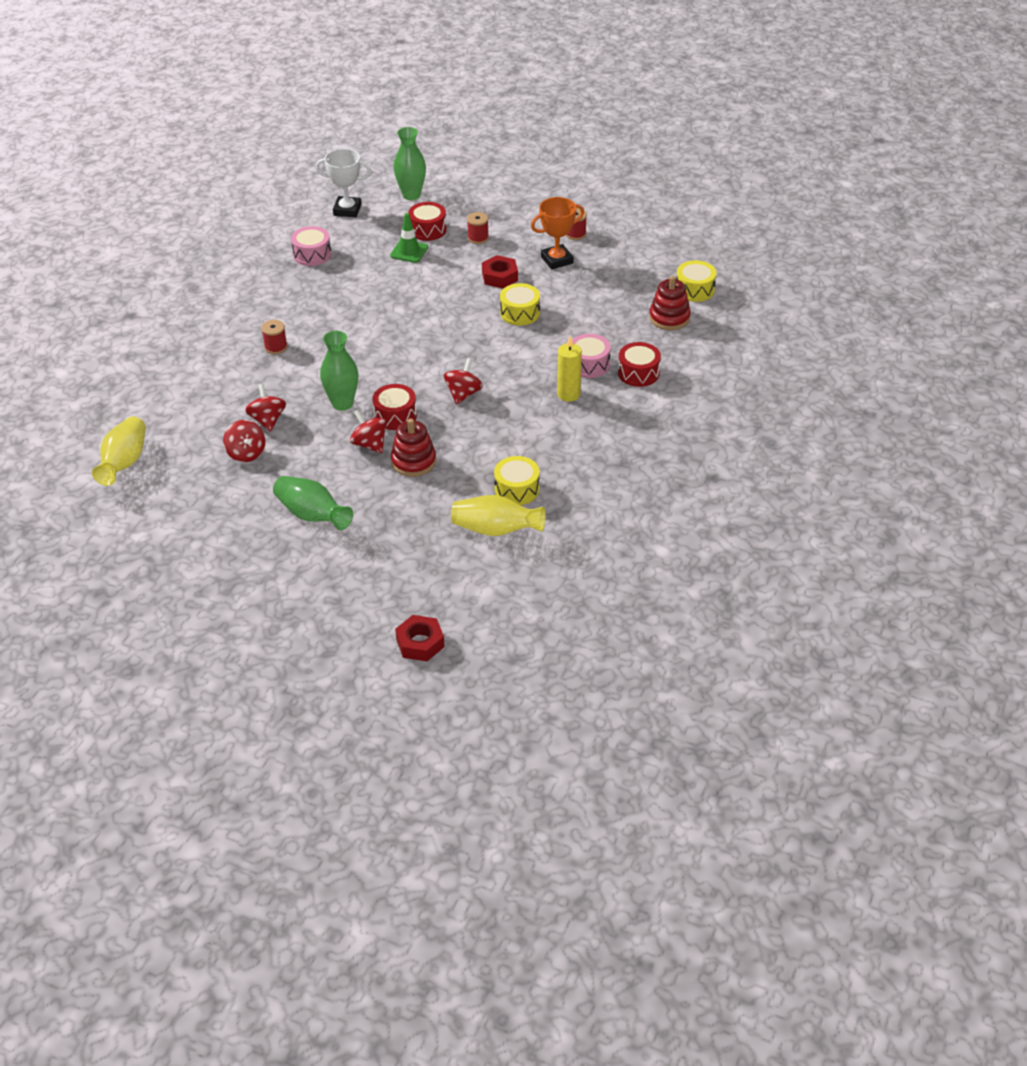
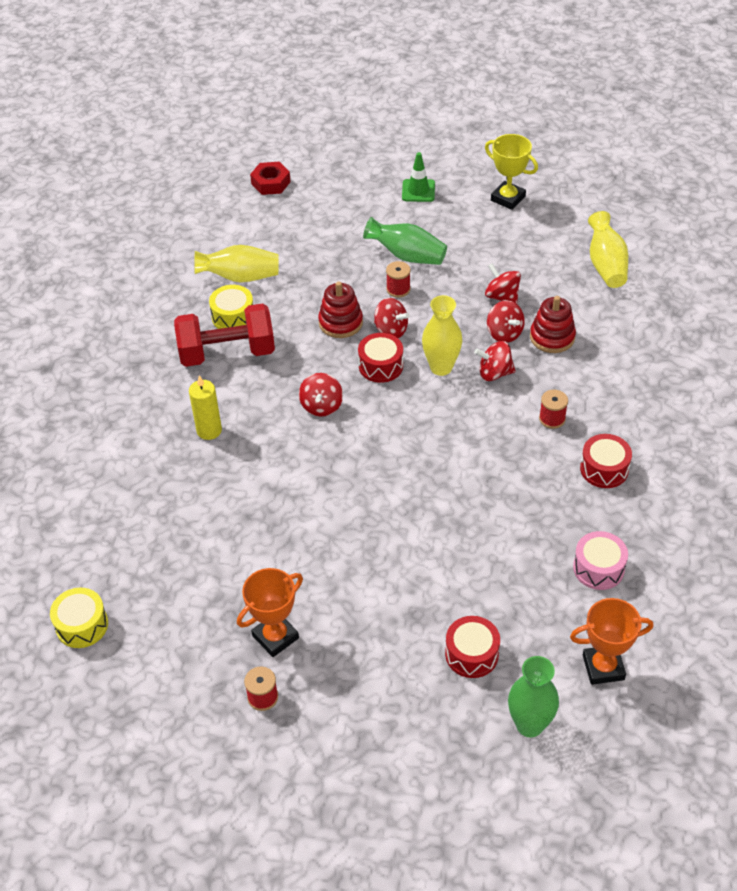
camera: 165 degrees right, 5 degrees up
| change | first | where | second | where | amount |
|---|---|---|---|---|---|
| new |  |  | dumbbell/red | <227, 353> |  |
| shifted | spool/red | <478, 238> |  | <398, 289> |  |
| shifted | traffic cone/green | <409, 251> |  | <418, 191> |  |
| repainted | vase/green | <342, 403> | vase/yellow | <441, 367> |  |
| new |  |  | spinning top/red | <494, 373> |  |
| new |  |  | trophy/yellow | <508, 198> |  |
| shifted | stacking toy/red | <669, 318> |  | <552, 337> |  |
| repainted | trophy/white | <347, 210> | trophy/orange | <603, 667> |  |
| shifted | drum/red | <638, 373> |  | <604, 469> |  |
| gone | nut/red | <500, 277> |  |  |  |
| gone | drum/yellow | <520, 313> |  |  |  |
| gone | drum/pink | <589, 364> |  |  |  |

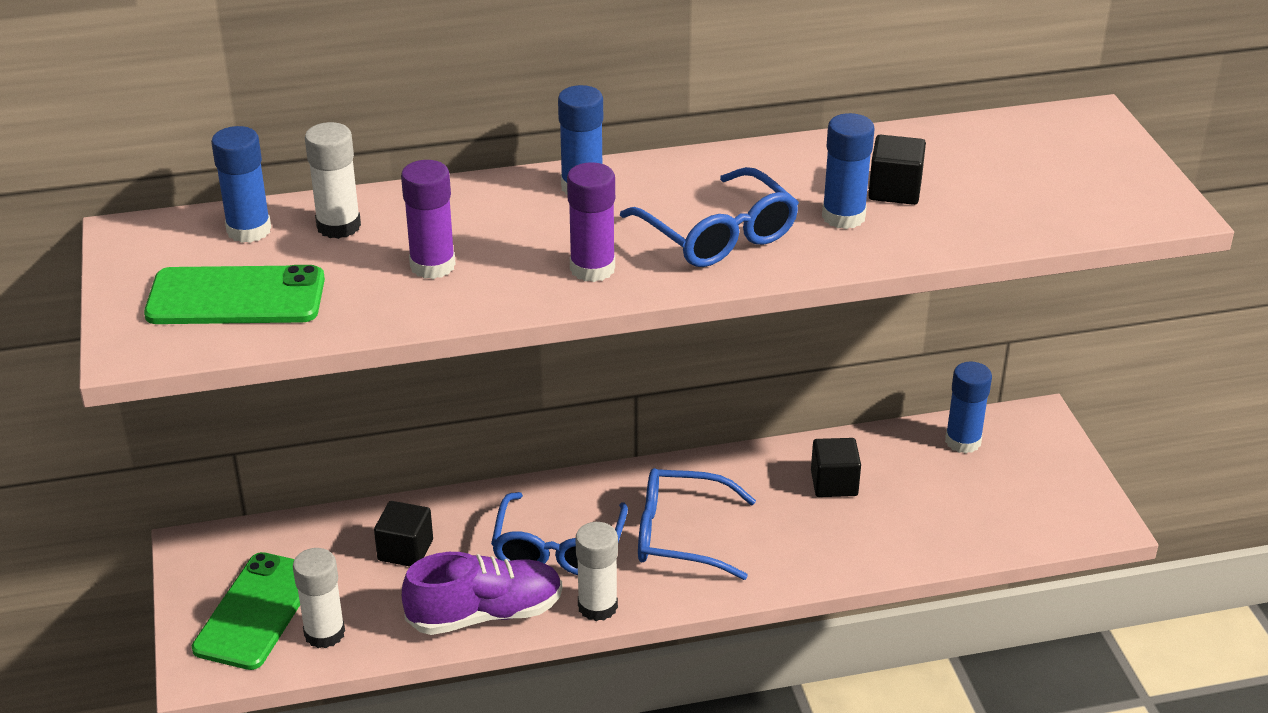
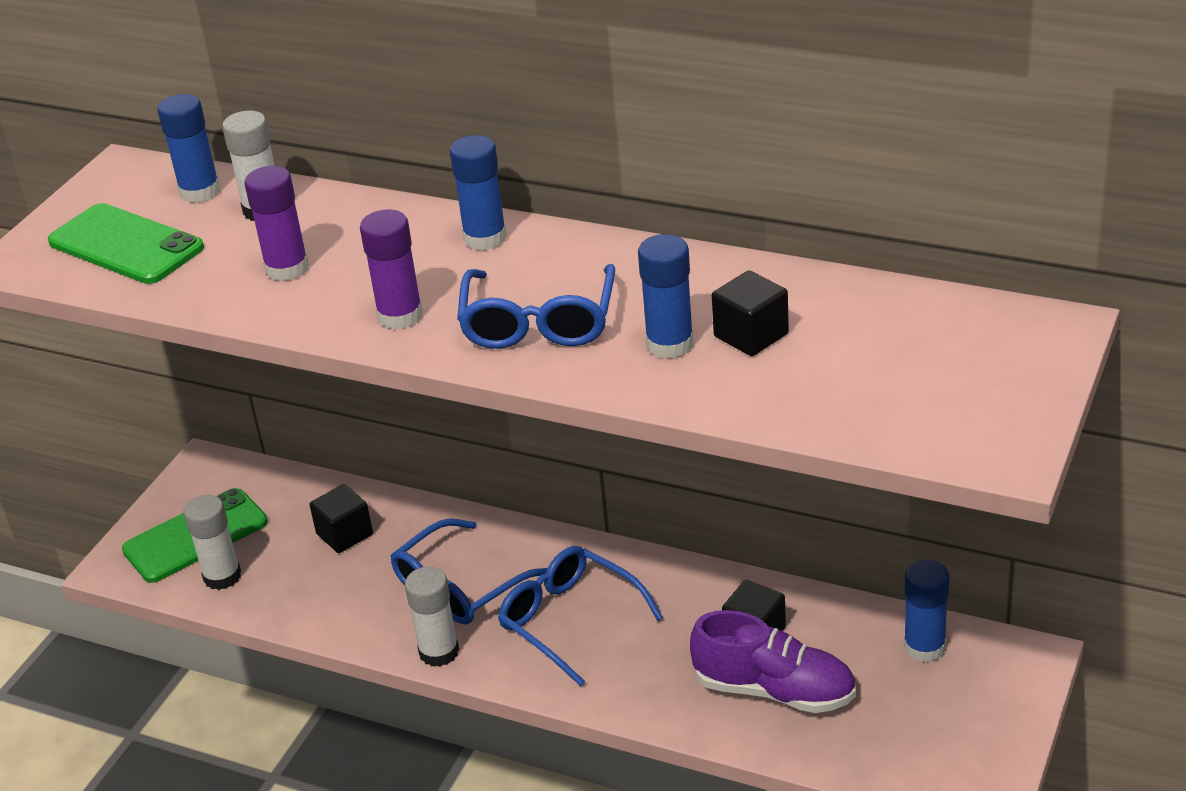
camera: 40 degrees right, 0 degrees up
| change | first | where | second | where | amount |
|---|---|---|---|---|---|
| shifted | shoe/purple | <485, 614> |  | <774, 690> |  |

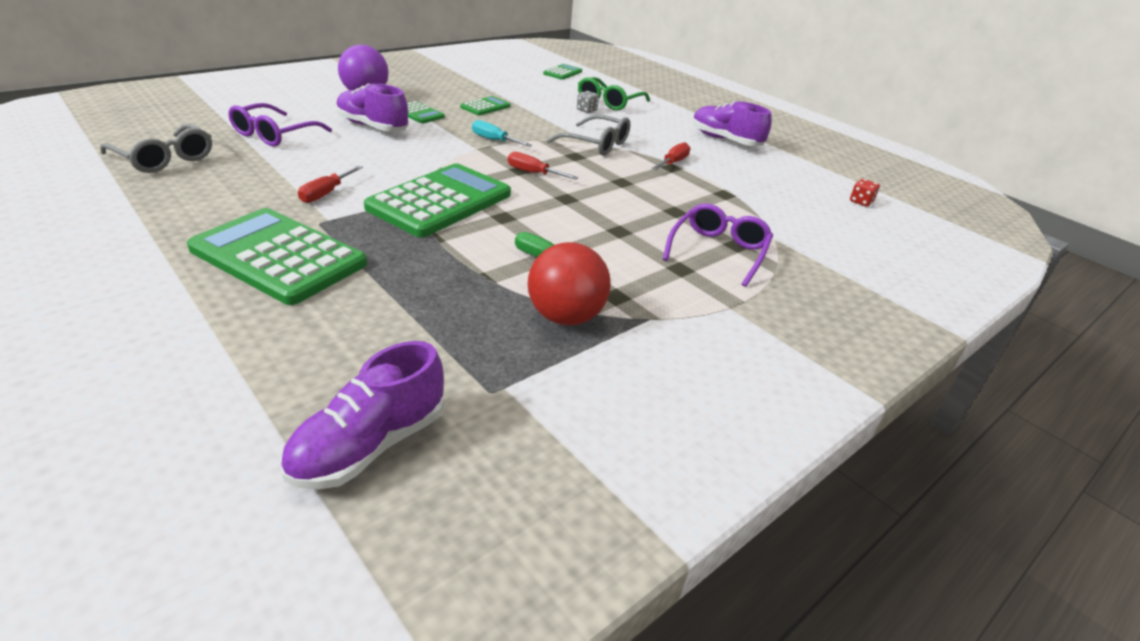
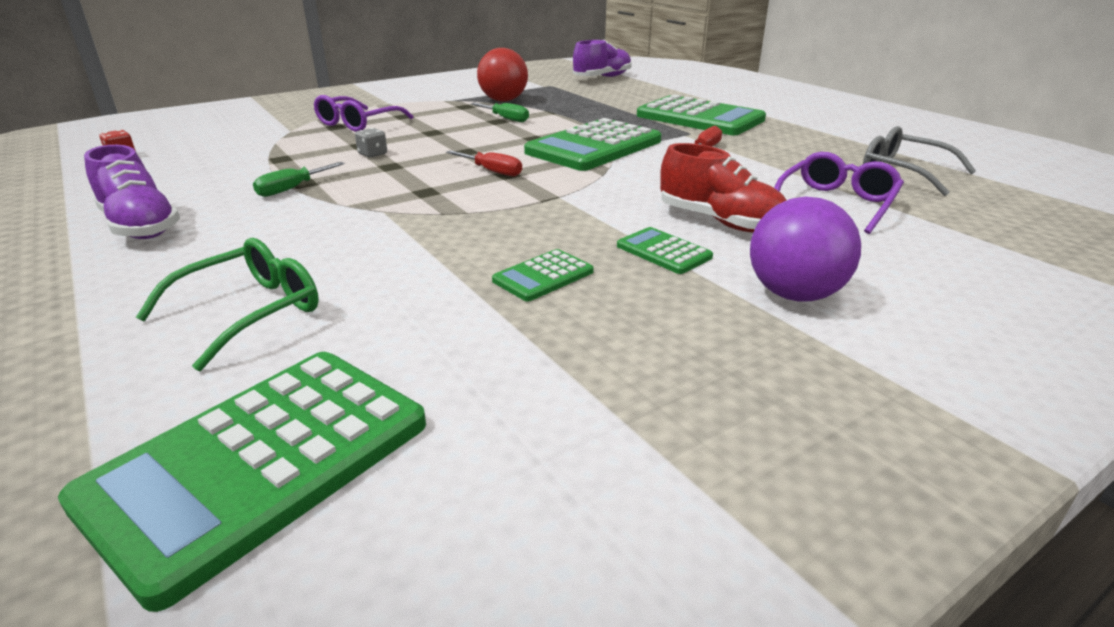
camera: 170 degrees left, 5 degrees down
| change | first | where | second | where | amount |
|---|---|---|---|---|---|
| scaled | calculator/green | <562, 73> |  | <260, 462> | x2.16 |
| repainted | screwdriver/red | <673, 162> | screwdriver/green | <292, 189> |  |
| shifted | dice/grey | <586, 110> |  | <372, 154> |  |
| repainted | shoe/purple | <372, 127> | shoe/red | <720, 222> |  |
| gone | screwdriver/turquoise | <494, 140> |  |  |  |
| gone | glasses/grey | <596, 144> |  |  |  |

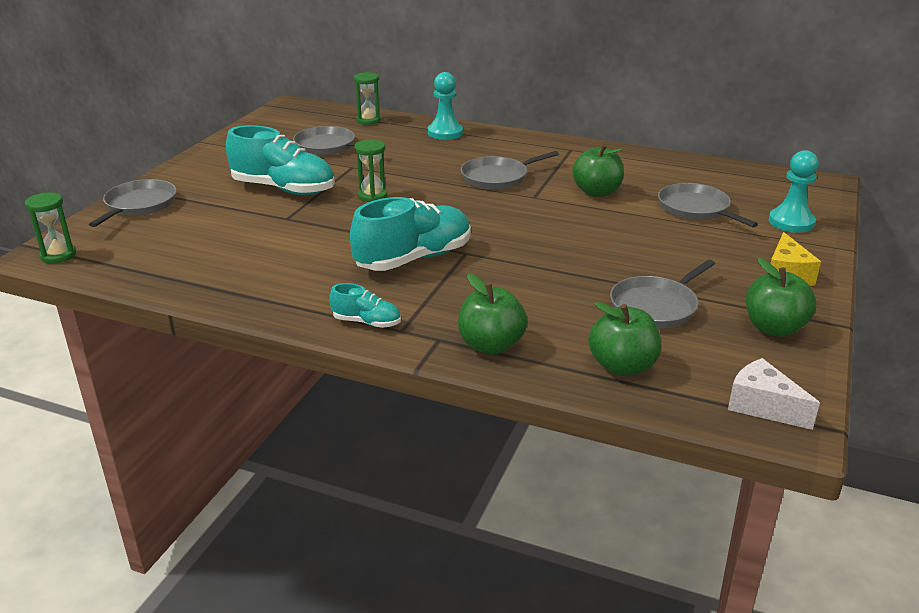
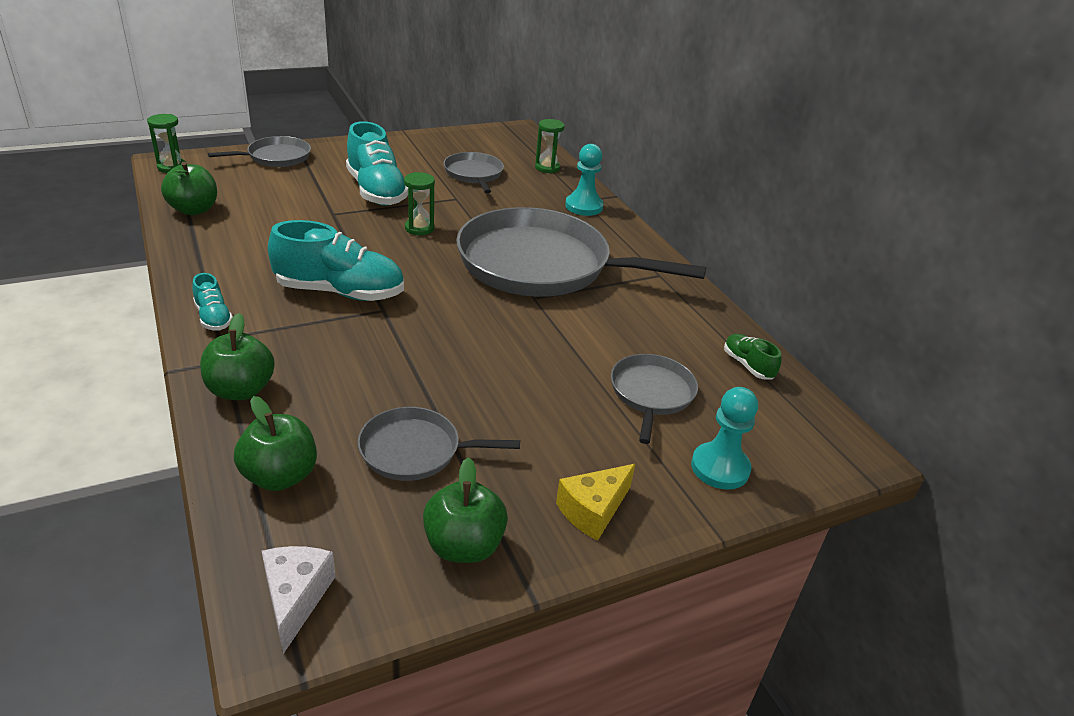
camera: 40 degrees right, 5 degrees up
| change | first | where | second | where | amount |
|---|---|---|---|---|---|
| shifted | apple/green | <597, 192> |  | <194, 210> |  |
| scaled | pan/grey | <497, 177> |  | <541, 265> | x2.11 |
| new |  |  | shoe/green | <747, 365> |  |

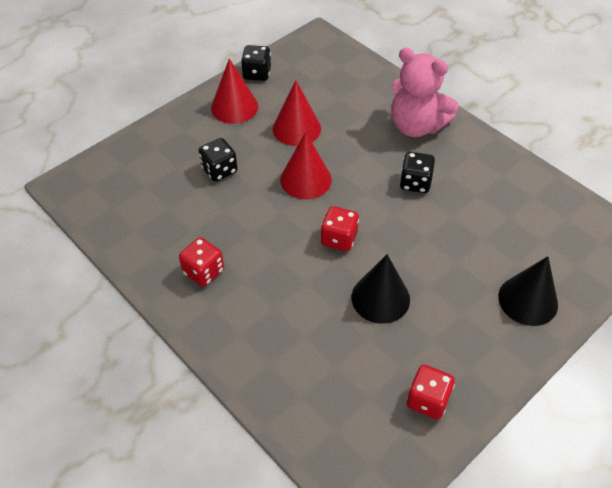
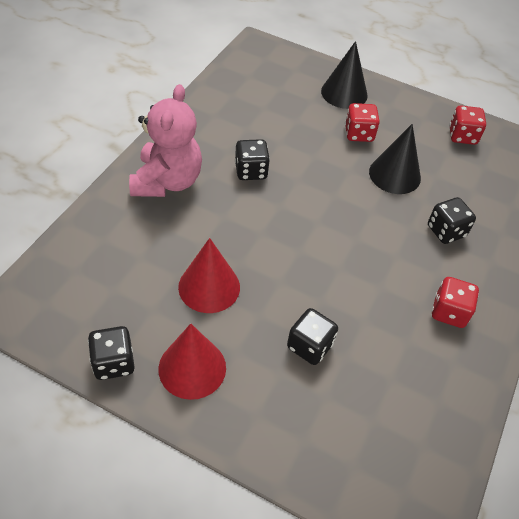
camera: 115 degrees left, 0 degrees up
| change | first | where | second | where | amount |
|---|---|---|---|---|---|
| shifted | dice/red | <339, 239> |  | <359, 134> |  |
| new |  |  | dice/black | <446, 231> |  |
| gone | cone/red | <305, 179> |  |  |  |

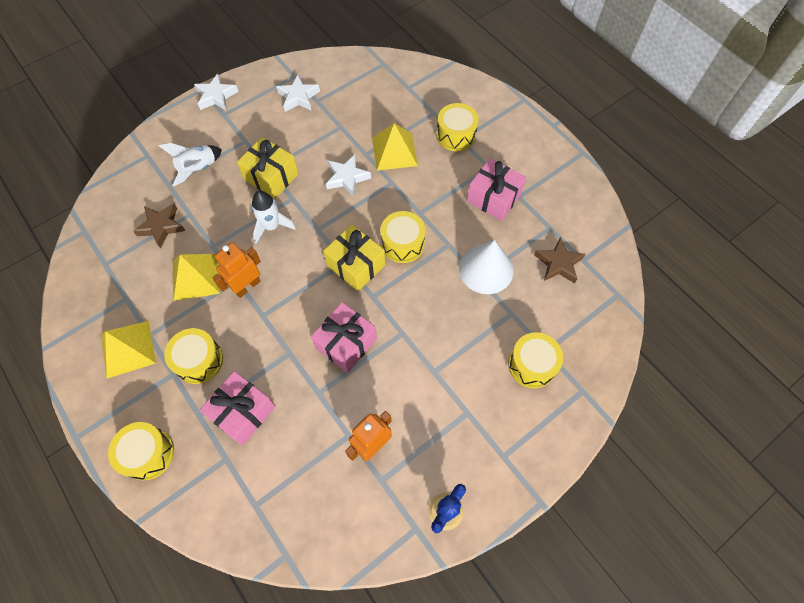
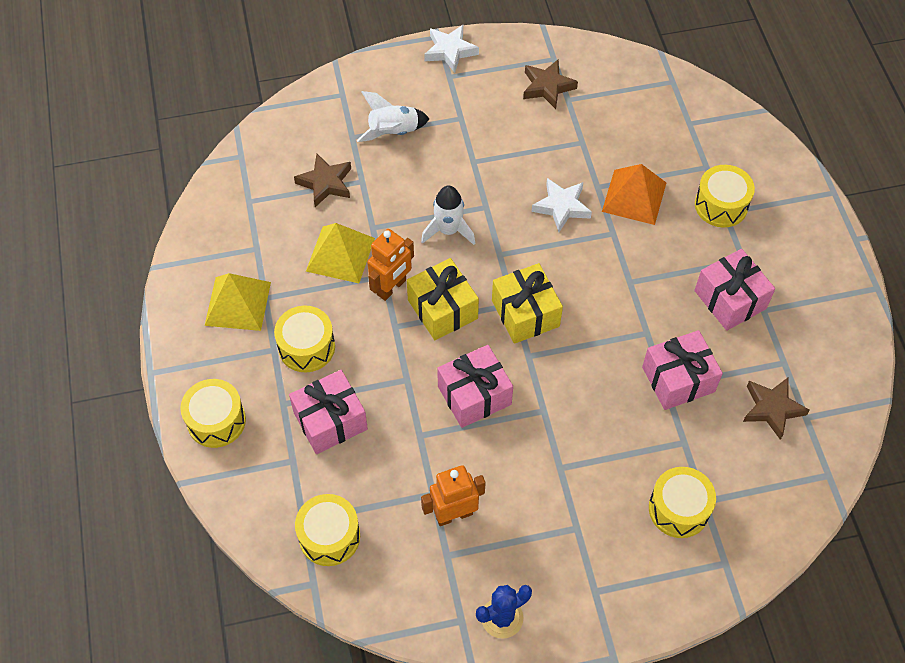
camera: 25 degrees right, 5 degrees down
| change | first | where | second | where | amount |
|---|---|---|---|---|---|
| shifted | drum/yellow | <402, 243> |  | <329, 536> |  |
| rotated | robot/orange | <247, 286> |  | <392, 287> | 150 degrees clockwise |
| shifted | gift/yellow | <271, 177> |  | <442, 309> |  |
| repainted | star/white | <298, 97> | star/brown | <547, 87> |  |
| repainted | pyramid/yellow | <394, 151> | pyramid/orange | <634, 197> |  |
| swapped | cone/white | <486, 269> | gift/pink | <678, 379> |  |

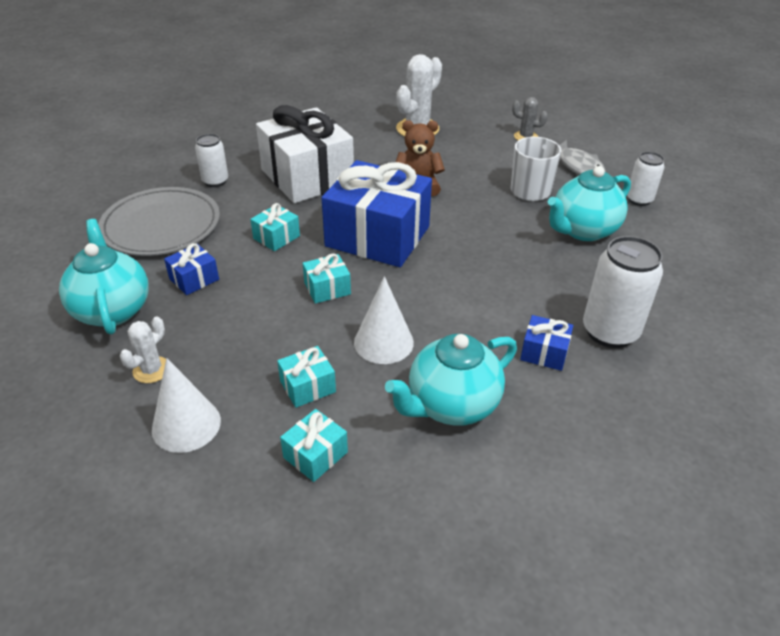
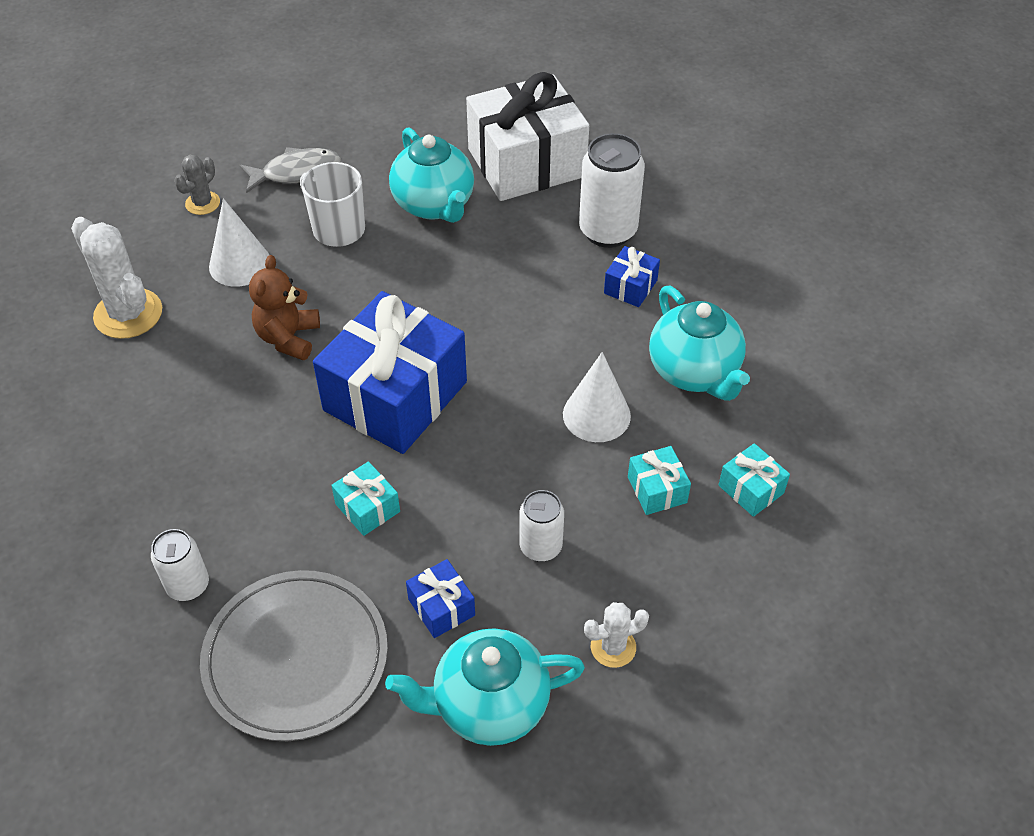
camera: 80 degrees left, 10 degrees up
| change | first | where | second | where | amount |
|---|---|---|---|---|---|
| shifted | cone/white | <186, 425> |  | <240, 264> |  |
| shifted | gift/white | <307, 177> |  | <526, 163> |  |
| shifted | can/white | <639, 200> |  | <540, 547> |  |
| rotated | cactus/white | <151, 370> |  | <613, 647> | 60 degrees counterclockwise |
| gone | gift/turquoise | <327, 288> |  |  |  |

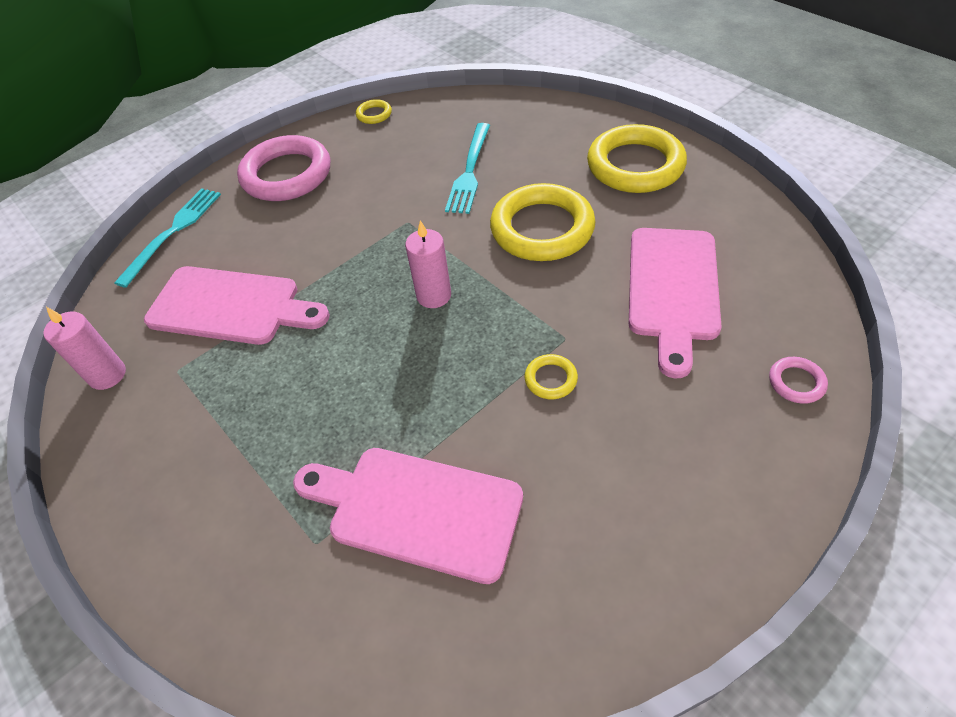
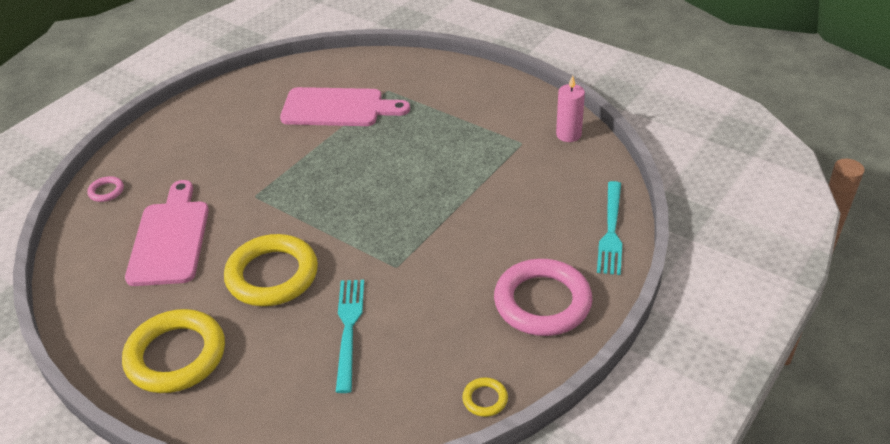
camera: 165 degrees right, 10 degrees down
| change | first | where | second | where | amount |
|---|---|---|---|---|---|
| gone | cutting board/pink | <231, 307> |  |  |  |
| gone | candle/pink | <434, 295> |  |  |  |
| gone | ring/yellow | <550, 379> |  |  |  |

